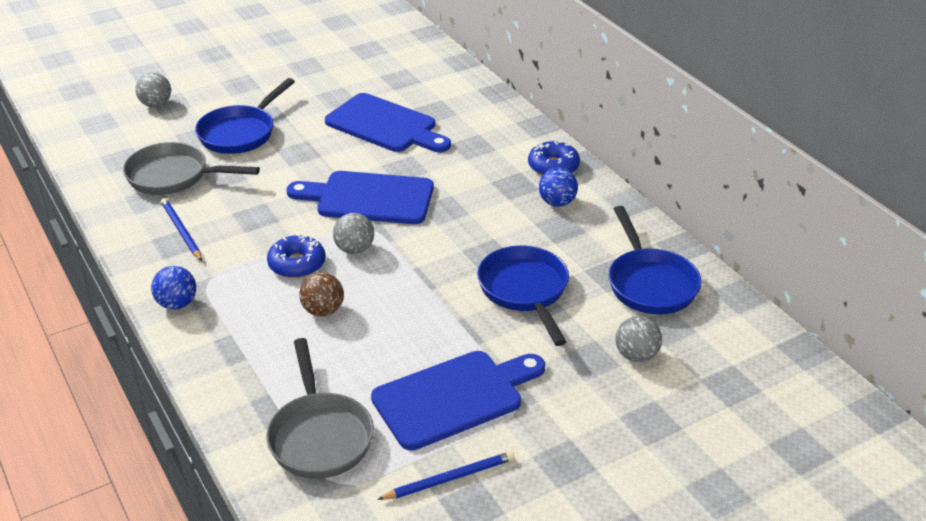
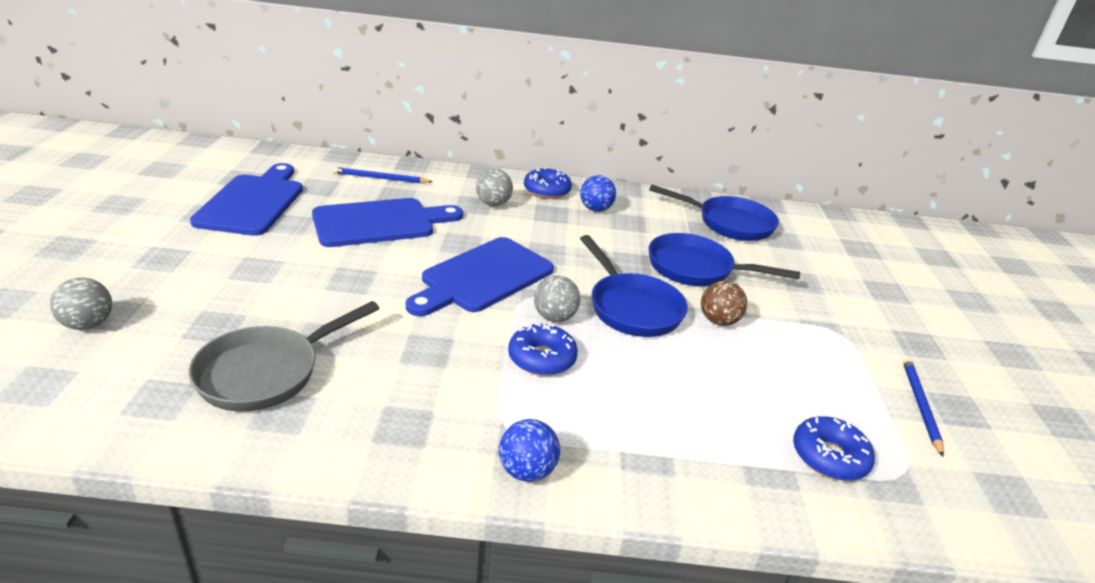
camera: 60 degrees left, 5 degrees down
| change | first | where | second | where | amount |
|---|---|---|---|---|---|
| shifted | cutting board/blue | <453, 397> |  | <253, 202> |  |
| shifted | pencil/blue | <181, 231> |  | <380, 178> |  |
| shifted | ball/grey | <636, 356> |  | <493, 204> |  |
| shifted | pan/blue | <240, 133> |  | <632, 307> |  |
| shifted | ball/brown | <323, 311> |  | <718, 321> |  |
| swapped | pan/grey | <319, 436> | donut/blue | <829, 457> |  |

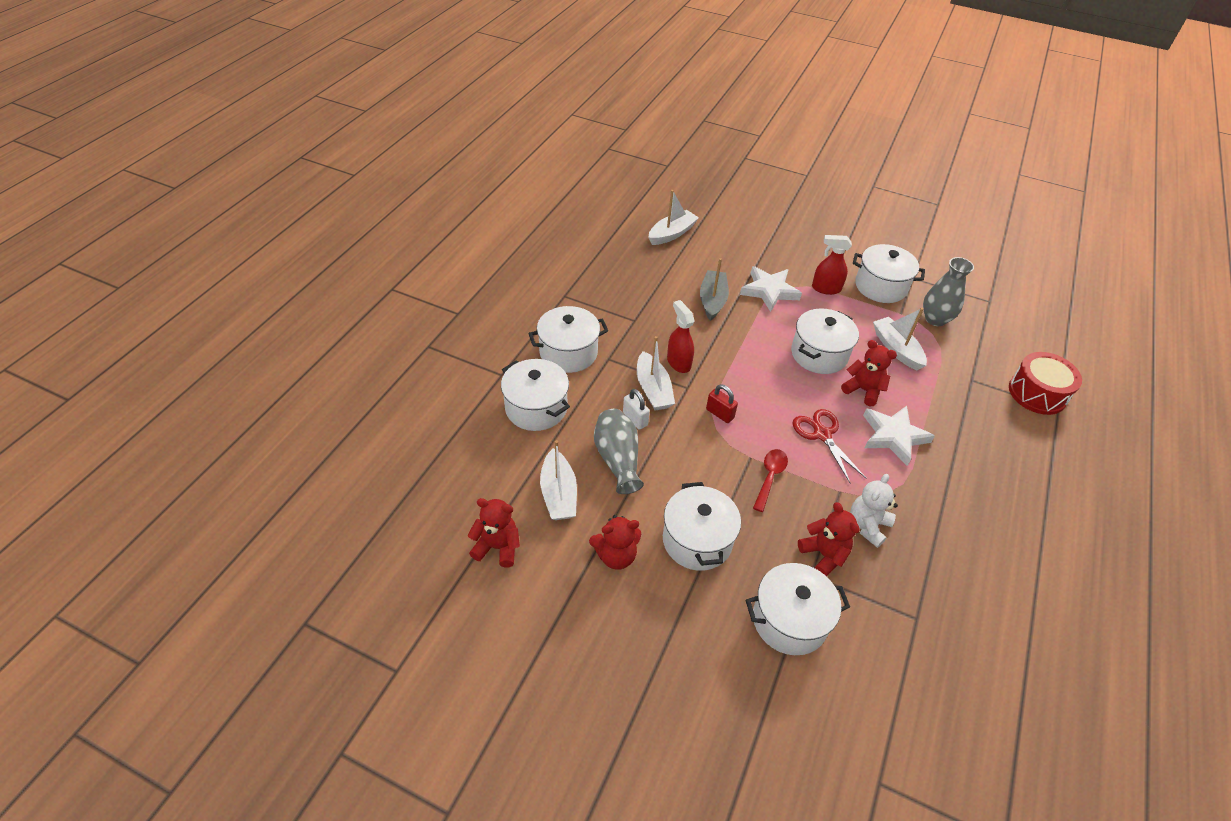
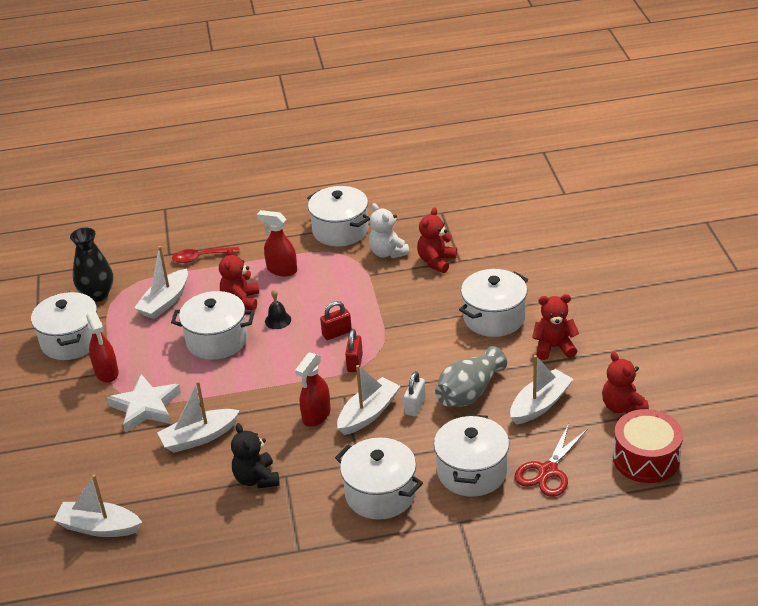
camera: 120 degrees left, 10 degrees down
| change | first | where | second | where | amount |
|---|---|---|---|---|---|
| repainted | vase/grey | <935, 319> | vase/black | <97, 295> |  |
| repainted | boat/grey | <712, 300> | boat/white | <199, 437> |  |
| shifted | spoon/red | <770, 477> |  | <201, 257> |  |
| new |  |  | teddy bear/black | <256, 479> |  |
| swapped | star/white | <893, 436> | spray bottle/red | <281, 270> |  |
| new |  |  | bell/black | <278, 320> |  |
| shifted | pot/white | <789, 620> |  | <340, 230> |  |
| new |  |  | padlock/red | <337, 333> |  |
| rotated | teddy bear/white | <867, 526> |  | <388, 253> | 60 degrees clockwise |
| shifted | scissors/red | <822, 434> |  | <548, 471> |  |
| rotated | teddy bear/red | <616, 555> |  | <554, 347> | 45 degrees counterclockwise |
| shifted | drum/red | <1037, 393> |  | <646, 458> |  |

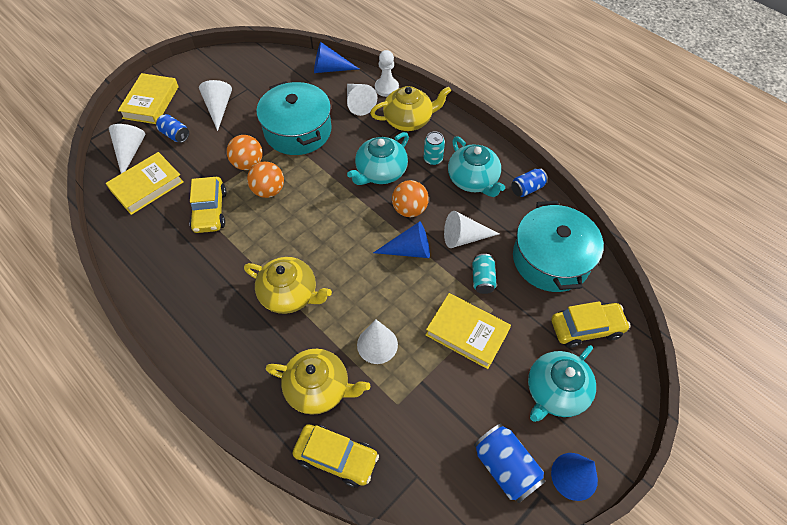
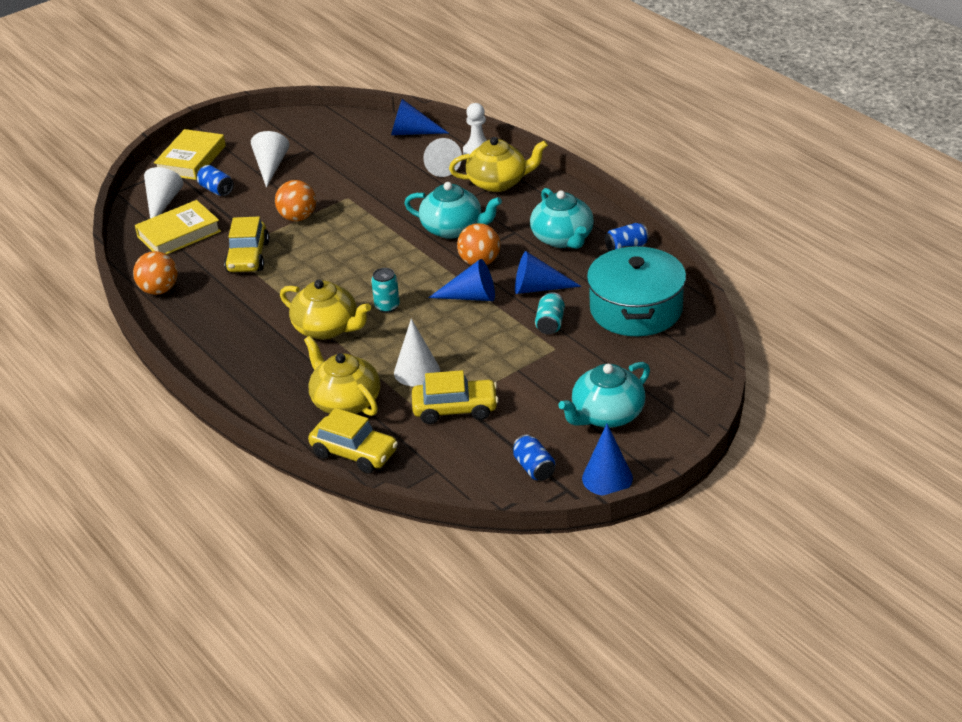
camera: 10 degrees right, 20 degrees down
| change | first | where | second | where | amount |
|---|---|---|---|---|---|
| shifted | ball/orange | <269, 190> |  | <159, 290> |  |
| rotated | teapot/yellow | <318, 388> |  | <345, 402> | 150 degrees counterclockwise |
| shifted | can/turquoise | <433, 159> |  | <387, 306> |  |
| rotated | teapot/turquoise | <380, 172> |  | <453, 229> | 120 degrees counterclockwise |
| shifted | car/yellow | <586, 328> |  | <455, 409> |  |
| scaled | can/blue | <505, 467> |  | <534, 468> | x0.64 |
| repainted | cone/white | <464, 237> | cone/blue | <538, 288> |  |
| gone | pot/turquoise | <298, 131> |  |  |  |
| gone | book/yellow | <467, 332> |  |  |  |

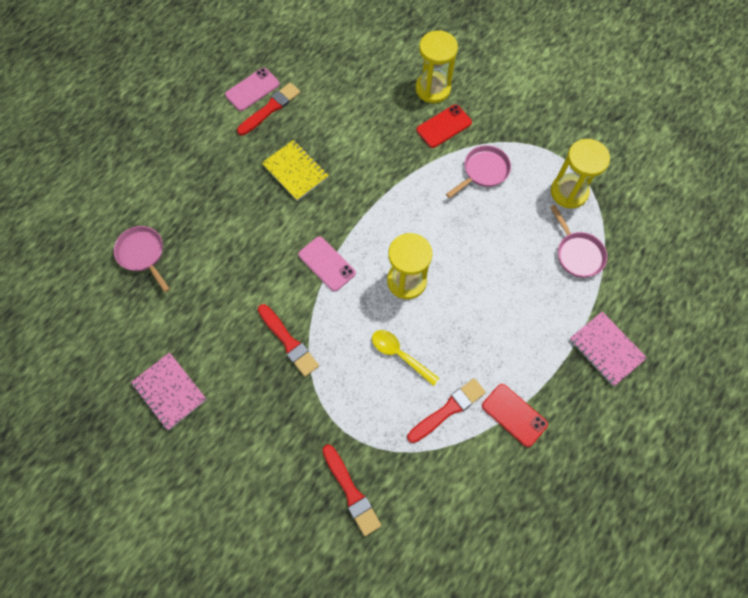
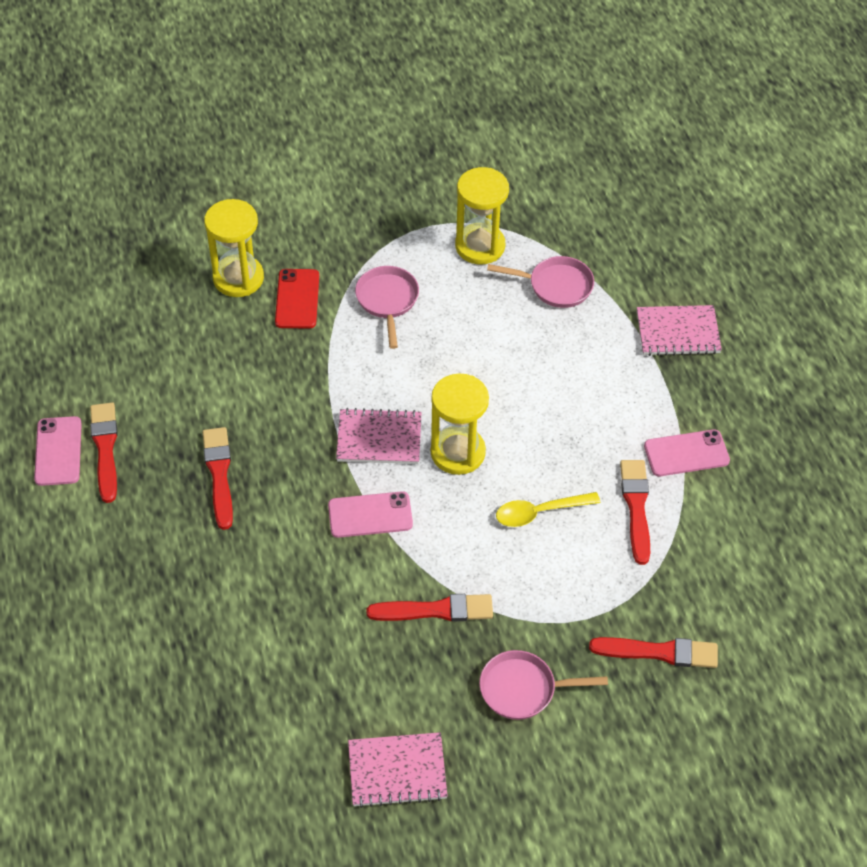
camera: 55 degrees left, 15 degrees down
| change | first | where | second | where | amount |
|---|---|---|---|---|---|
| swapped | notebook/yellow | <295, 171> | brush/red | <219, 474> |  |
| new |  |  | notebook/pink | <379, 438> |  |
| shifted | pan/pink | <143, 254> |  | <523, 689> |  |
| repainted | phone/red | <514, 415> | phone/pink | <686, 453> |  |

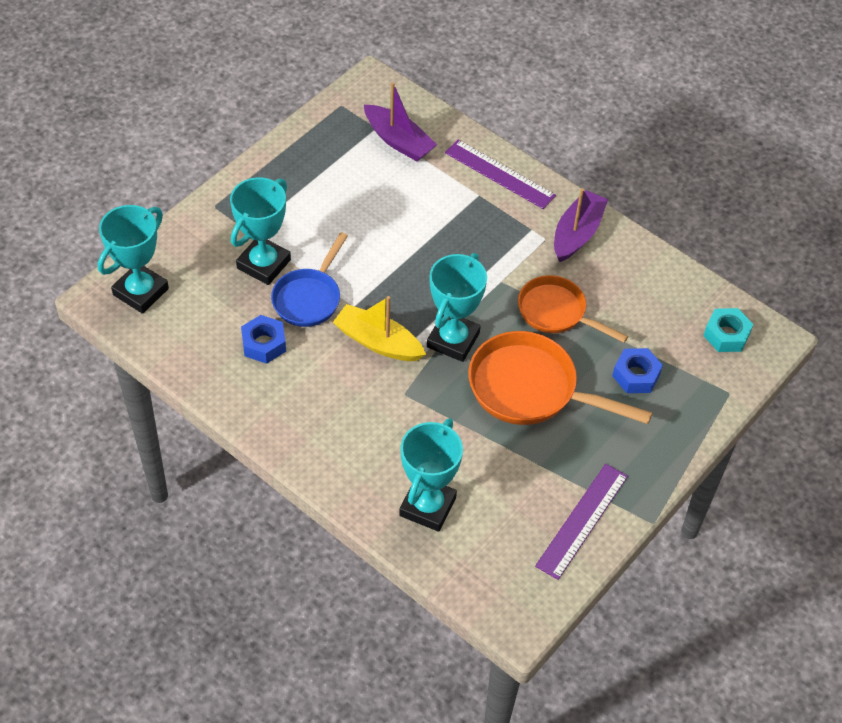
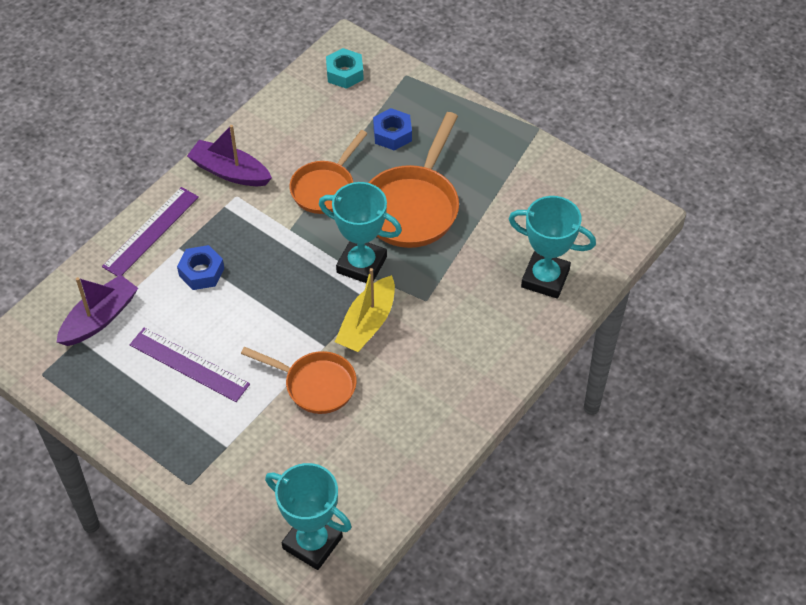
camera: 90 degrees left, 0 degrees up
| change | first | where | second | where | amount |
|---|---|---|---|---|---|
| shifted | ruler/purple | <582, 520> |  | <189, 364> |  |
| shifted | nut/blue | <264, 344> |  | <201, 272> |  |
| repainted | pan/blue | <309, 298> | pan/orange | <315, 385> |  |
| gone | trophy/turquoise | <263, 264> |  |  |  |

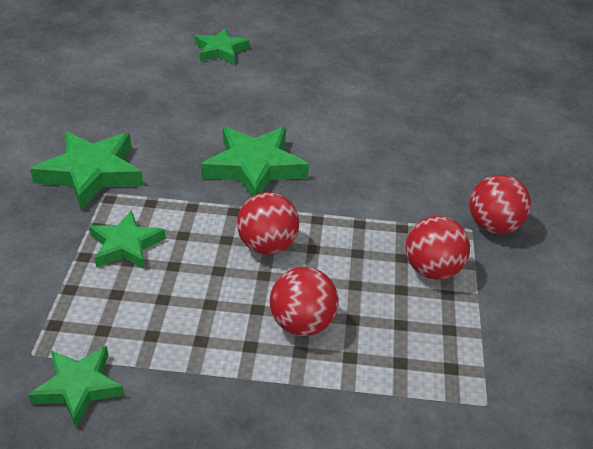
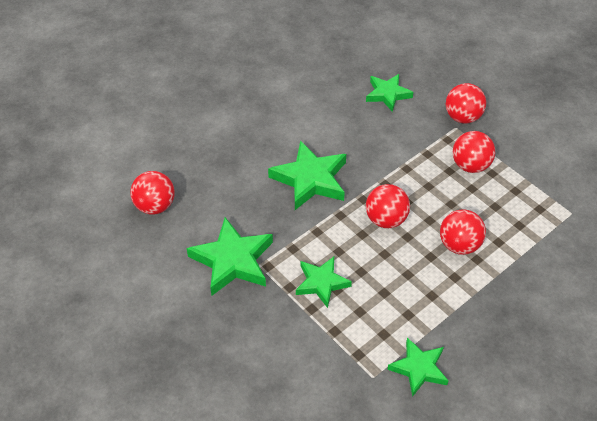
camera: 45 degrees left, 10 degrees up
| change | first | where | second | where | amount |
|---|---|---|---|---|---|
| new |  |  | ball/red | <155, 206> |  |
| shifted | star/green | <221, 50> |  | <387, 94> |  |

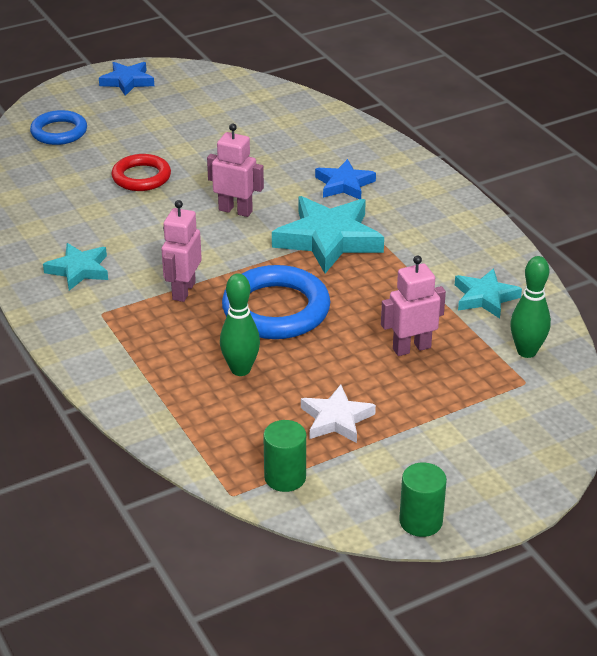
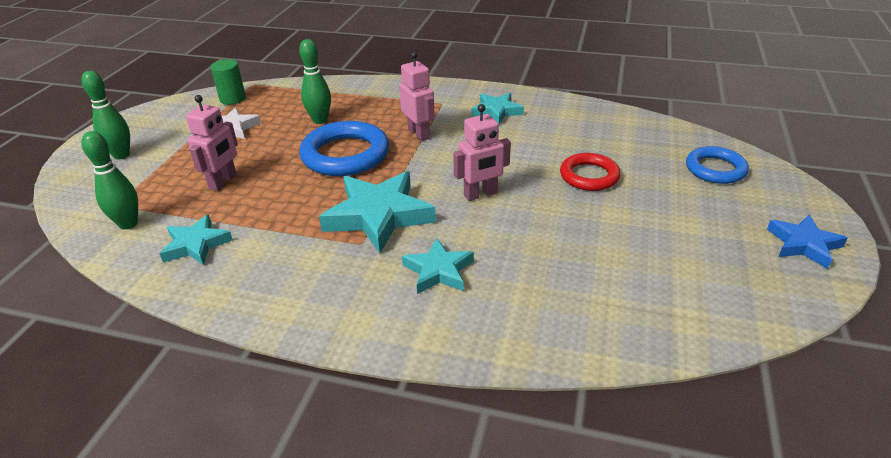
camera: 135 degrees right, 0 degrees up
| change | first | where | second | where | amount |
|---|---|---|---|---|---|
| new |  |  | bowling pin/green | <121, 155> |  |
| repainted | star/blue | <344, 184> | star/turquoise | <438, 271> |  |
| gone | cylinder/green | <421, 521> |  |  |  |

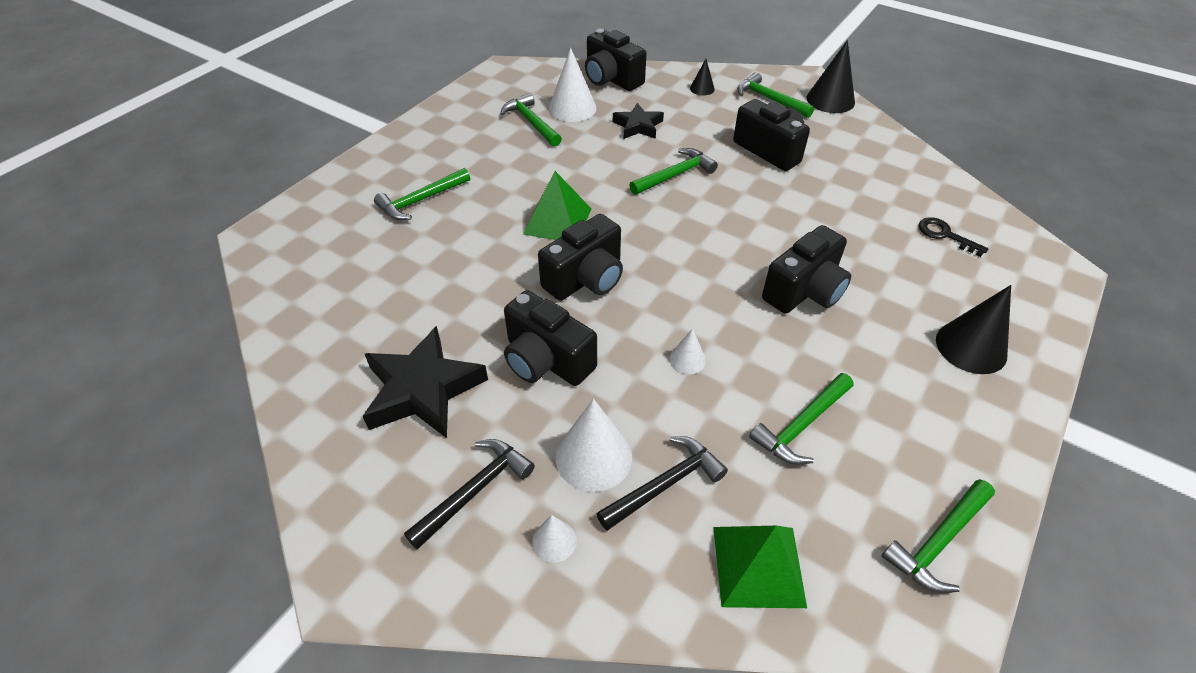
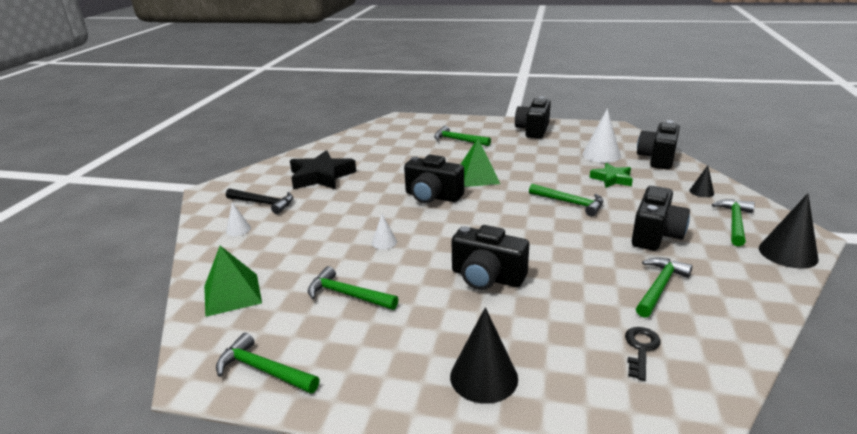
camera: 70 degrees right, 20 degrees down
| change | first | where | second | where | amount |
|---|---|---|---|---|---|
| shifted | camera/black | <546, 360> |  | <533, 130> |  |
| repainted | star/black | <638, 126> | star/green | <612, 179> |  |
| shifted | hammer/green | <531, 122> |  | <659, 287> |  |
| gone | cone/white | <593, 457> |  |  |  |
| gone | hammer/black | <665, 484> |  |  |  |

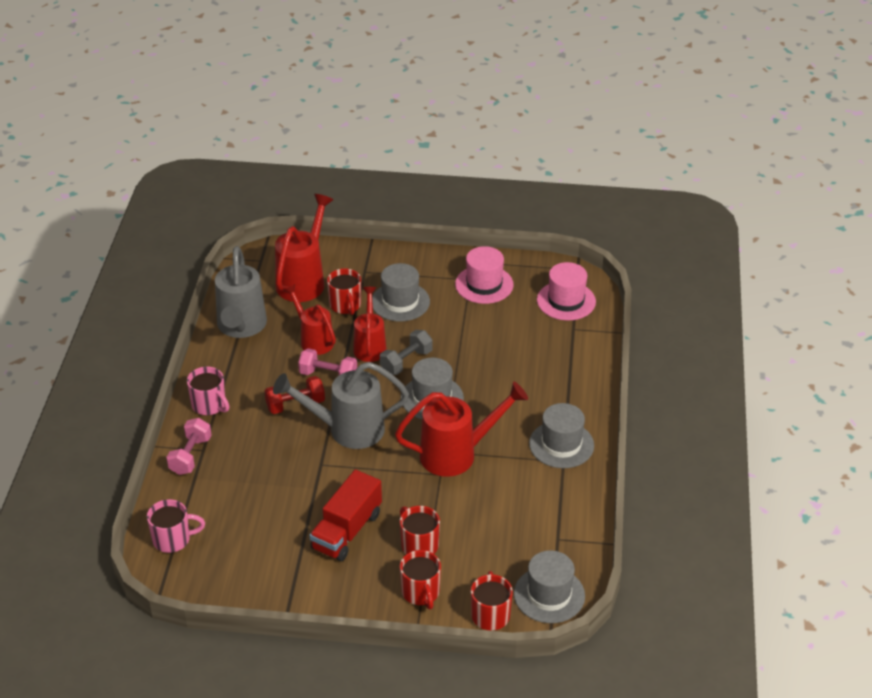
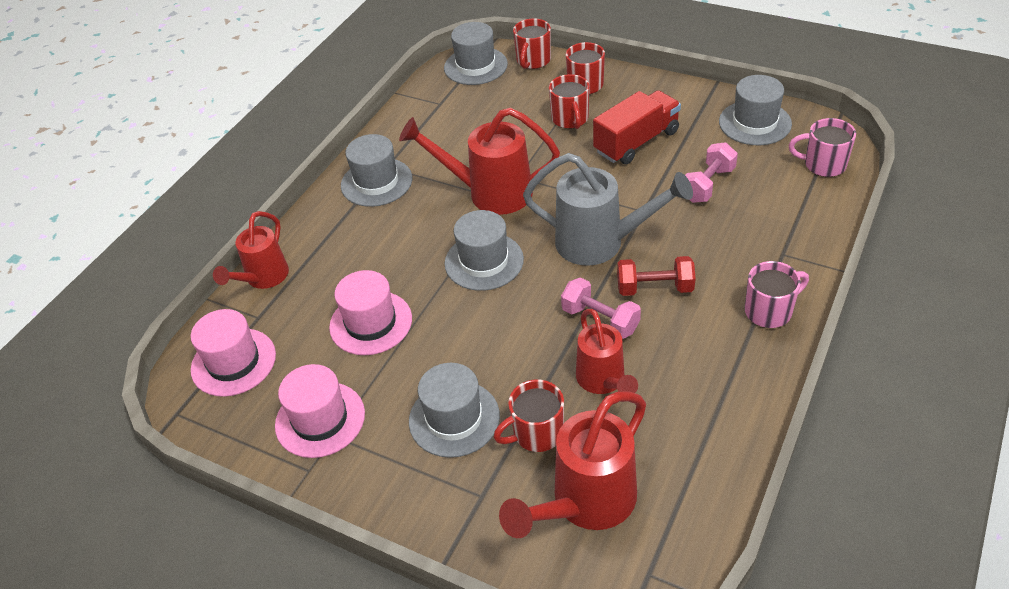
camera: 155 degrees left, 5 degrees up
| change | first | where | second | where | amount |
|---|---|---|---|---|---|
| shifted | watering can/red | <370, 346> |  | <263, 278> |  |
| new |  |  | hat/pink | <371, 323> |  |
| rotated | mug/red | <345, 305> |  | <537, 433> | 120 degrees counterclockwise |
| shifted | dumbbell/pink | <190, 456> |  | <708, 185> |  |
| new |  |  | hat/grey | <755, 123> |  |
| rotated | mug/pink | <209, 405> |  | <769, 311> | 90 degrees clockwise |
| gone | watering can/grey | <241, 327> |  |  |  |
| gone | dumbbell/grey | <406, 362> |  |  |  |

